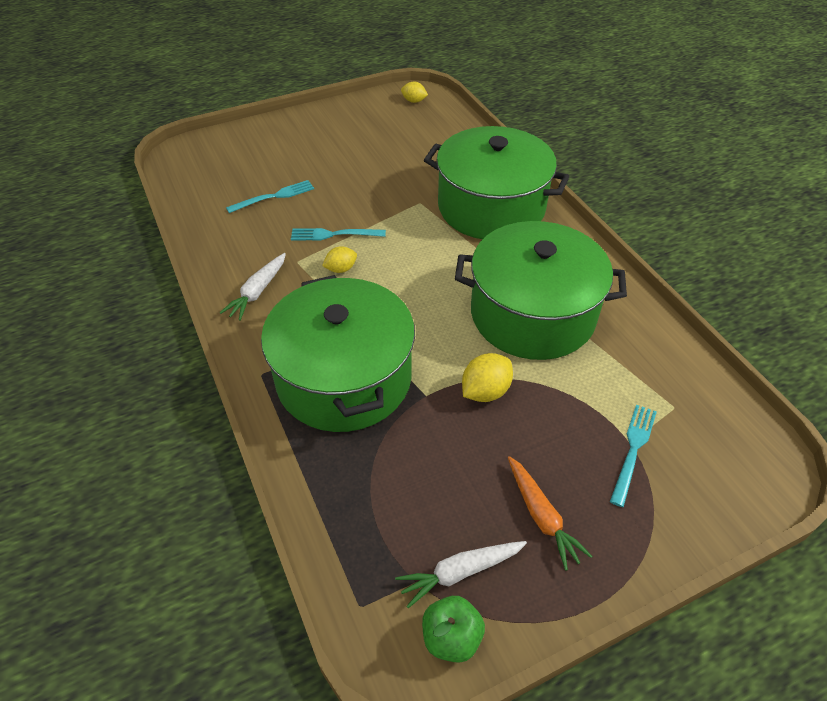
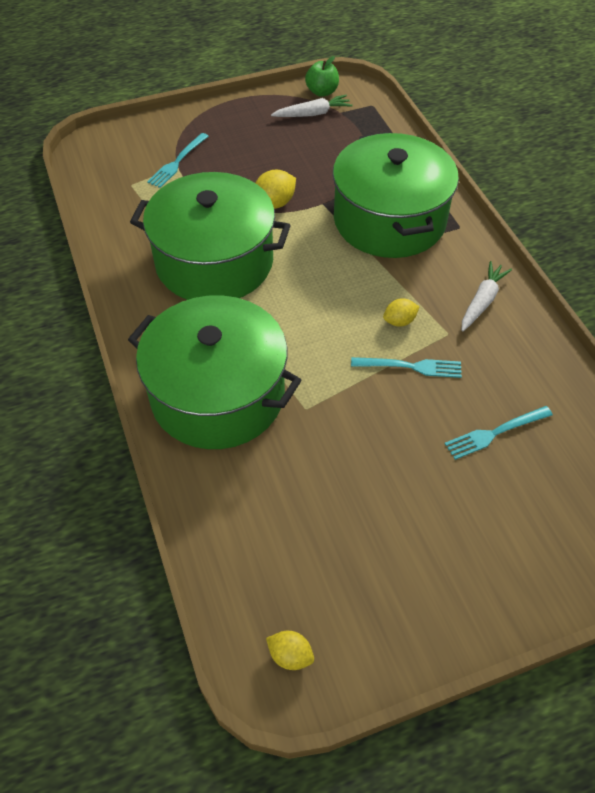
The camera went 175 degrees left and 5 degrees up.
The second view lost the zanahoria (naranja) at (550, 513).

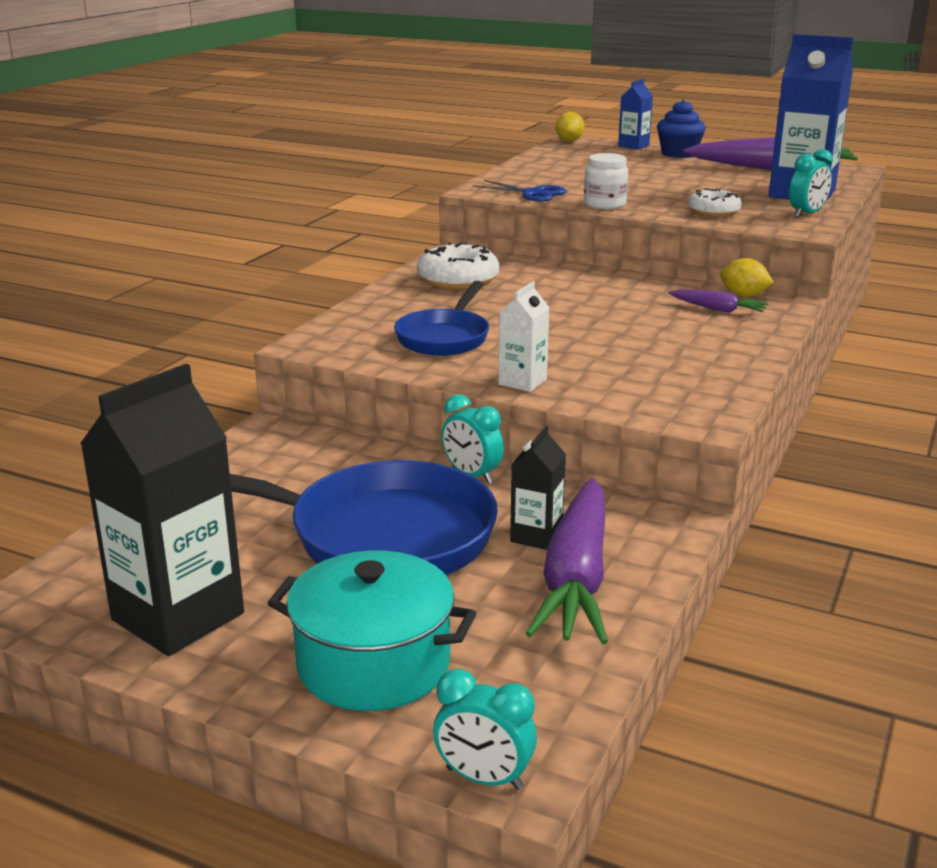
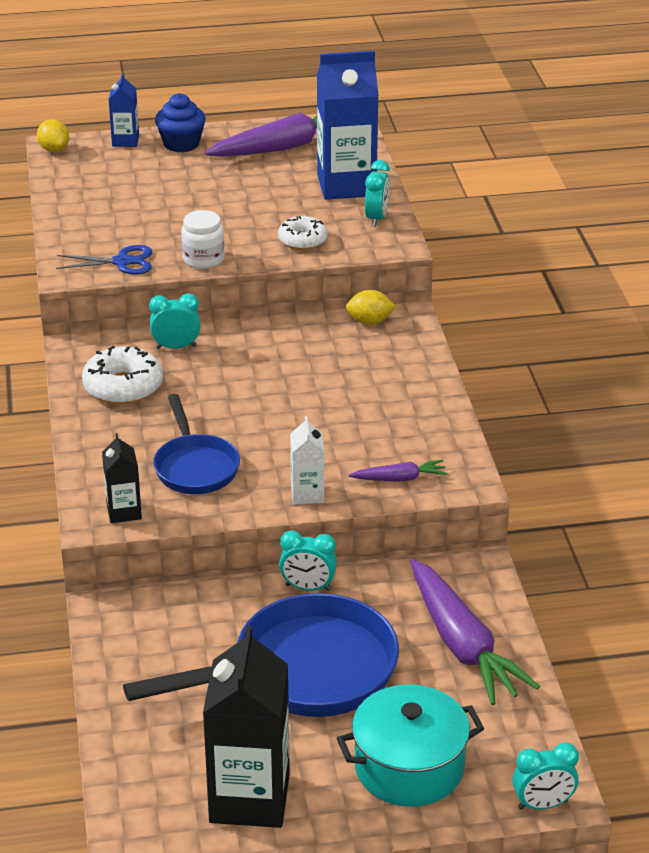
The camera went 35 degrees left and 10 degrees up.
The cartón de leche (negro) ended up elsewhere, having gone from (538, 488) to (122, 478).
The zanahoria (morado) ended up elsewhere, having gone from (718, 301) to (398, 471).
The second view gained the despertador (turquesa) at (174, 321).

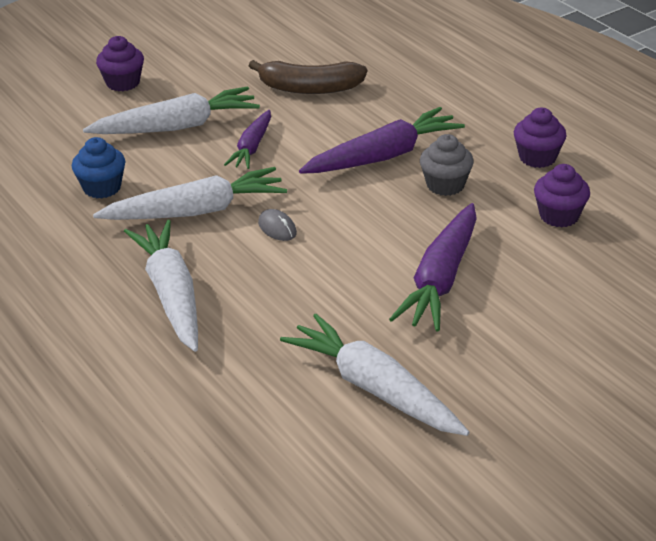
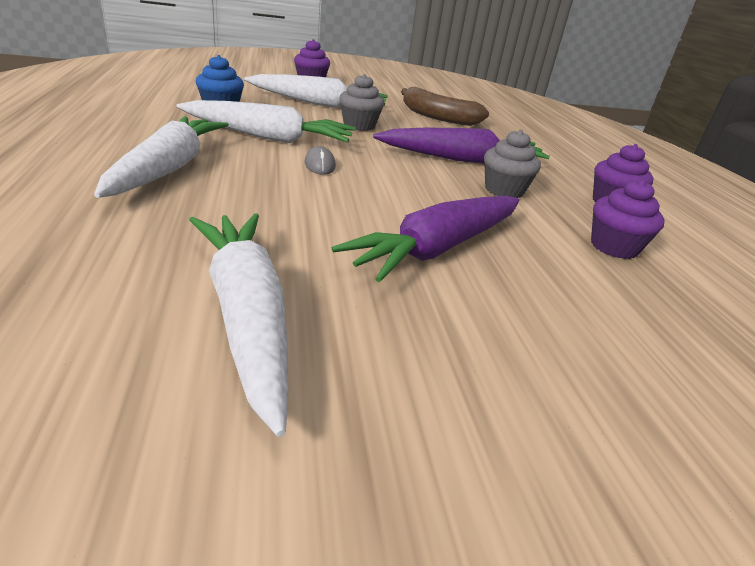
The camera went 20 degrees right and 5 degrees down.
Where the zanahoria (morado) stood at (247, 139), the magdalena (gris) came to stand at (361, 102).

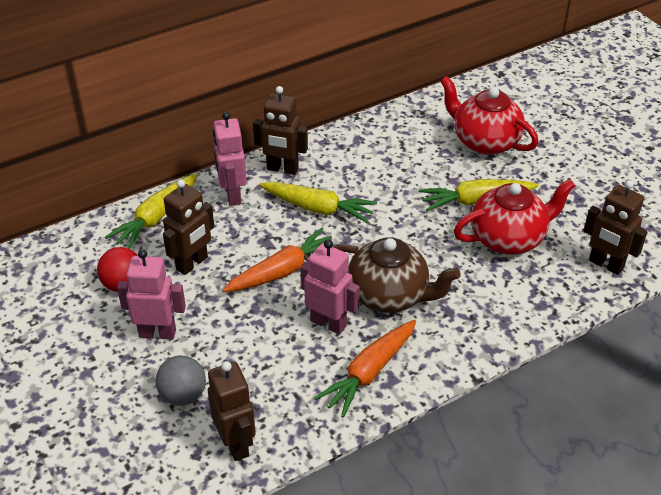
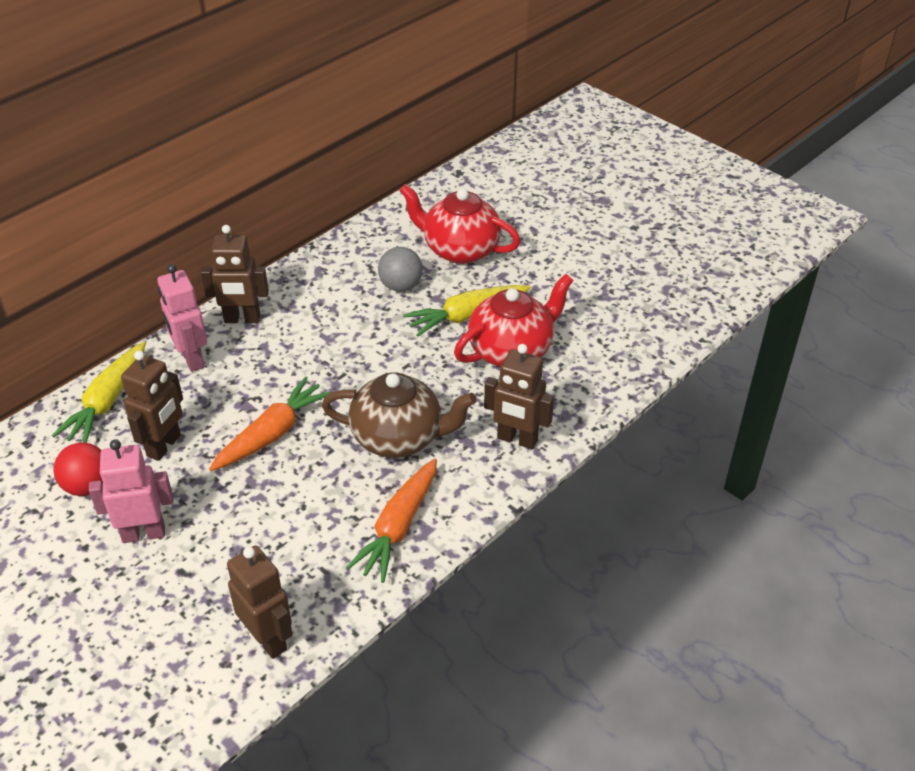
The camera went 15 degrees left and 0 degrees up.
The pelota (gris) ended up elsewhere, having gone from (181, 380) to (400, 269).
The second view lost the zanahoria (amarillo) at (318, 202).
The second view lost the robot (rosa) at (330, 287).
The robot (marrón) ended up elsewhere, having gone from (615, 227) to (519, 396).

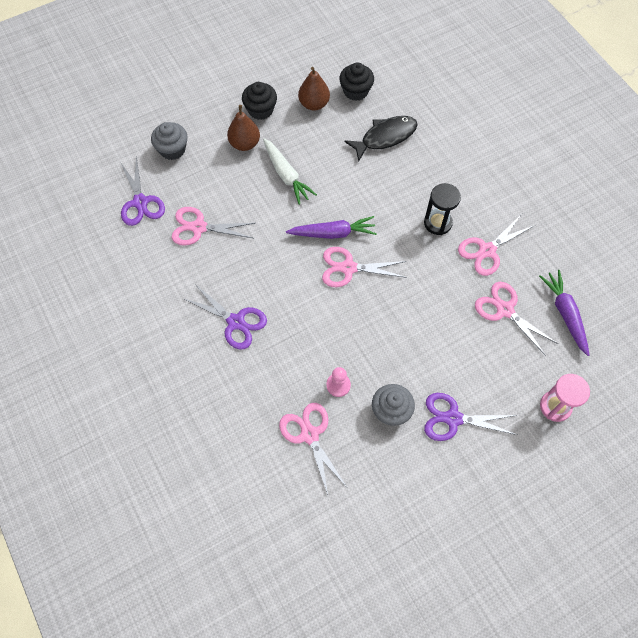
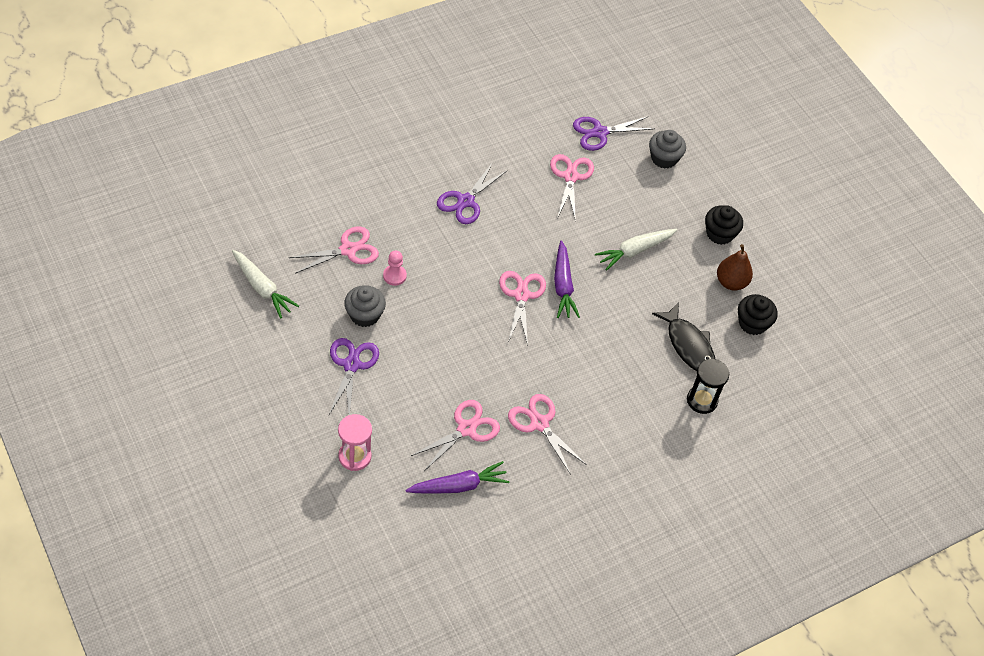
The camera went 85 degrees right and 10 degrees down.
The second view lost the pera (marrón) at (243, 128).
The reloj de arena (negro) ended up elsewhere, having gone from (442, 209) to (708, 386).
The second view gained the zanahoria (blanco) at (265, 284).

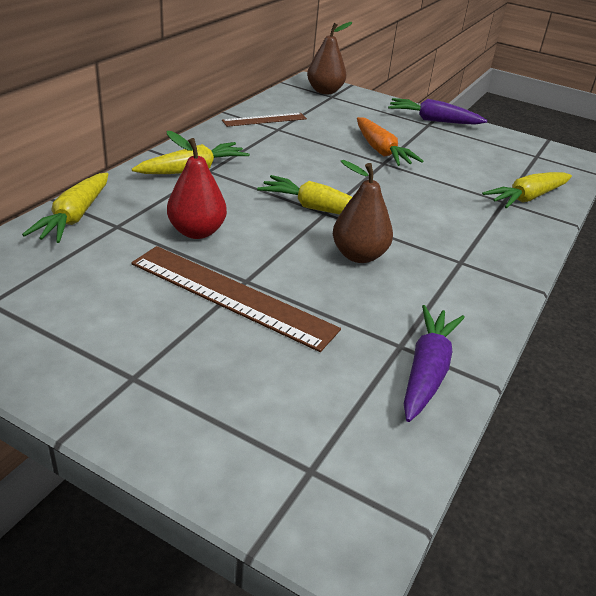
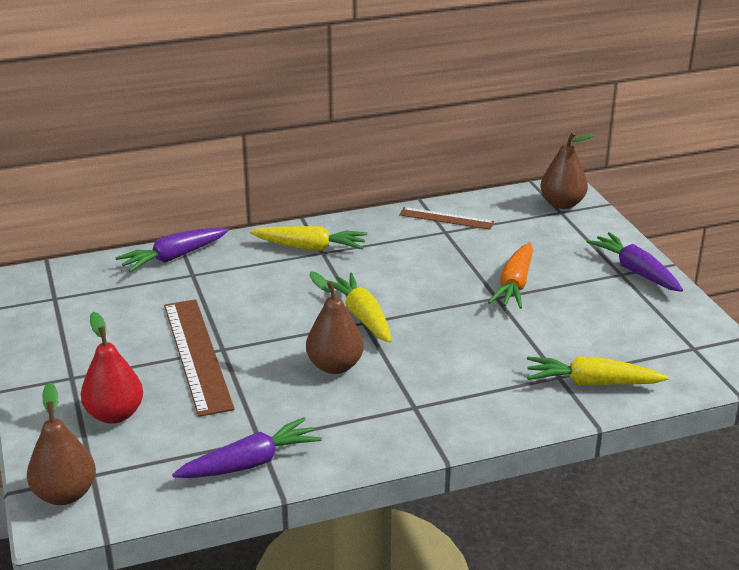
The camera went 45 degrees right and 5 degrees down.
What was the zanahoria (amarillo) at (65, 208) turned into the zanahoria (morado) at (172, 249).
The pera (rojo) ended up elsewhere, having gone from (197, 185) to (112, 368).
The second view gained the pera (marrón) at (61, 443).

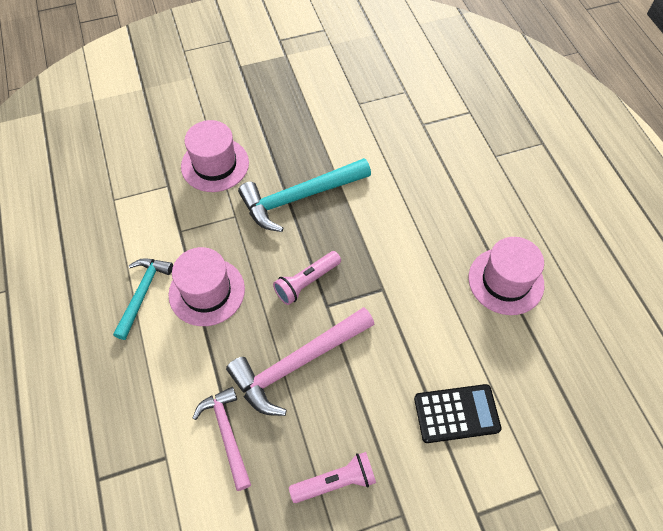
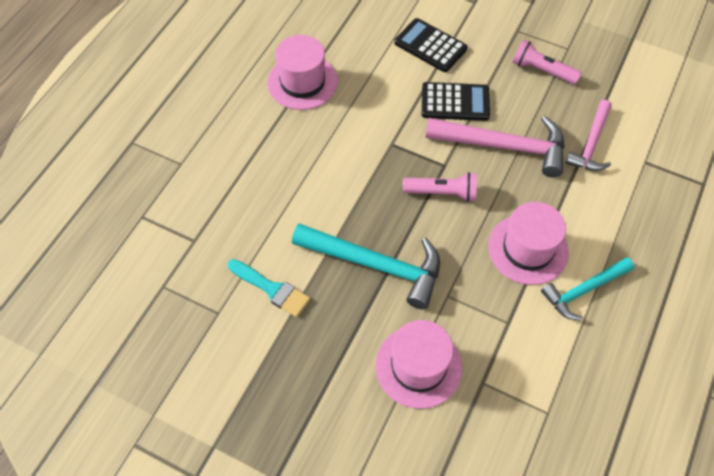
The camera went 135 degrees left and 0 degrees up.
The second view gained the pincel (turquesa) at (269, 288).
The second view gained the calculadora (negro) at (456, 101).

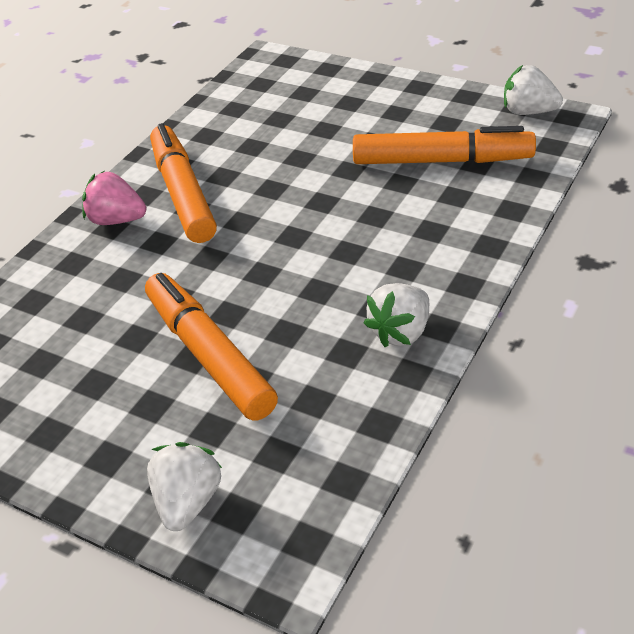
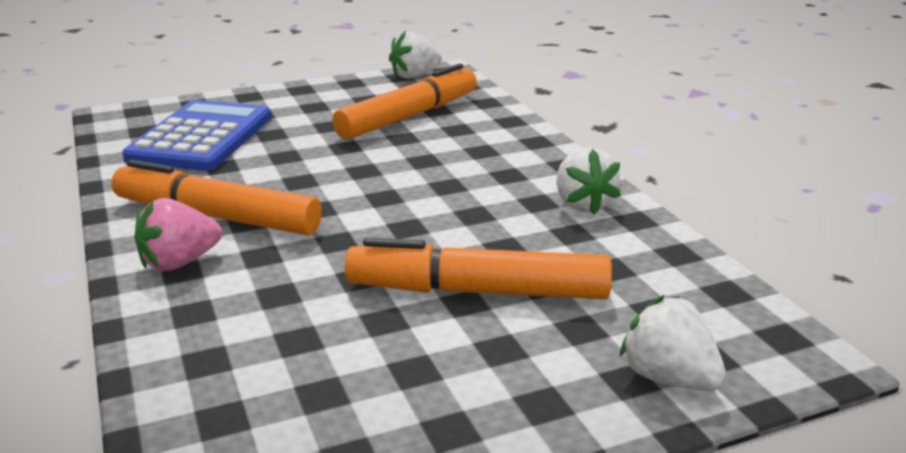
The camera went 55 degrees left and 15 degrees down.
The second view gained the calculadora (azul) at (196, 135).

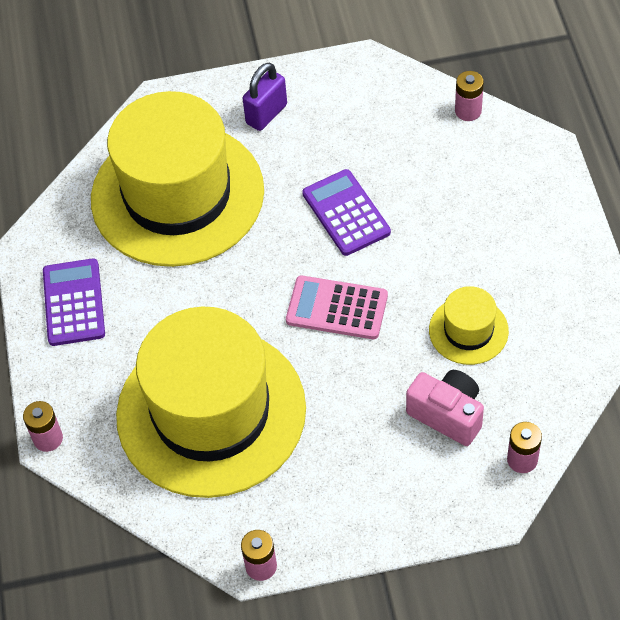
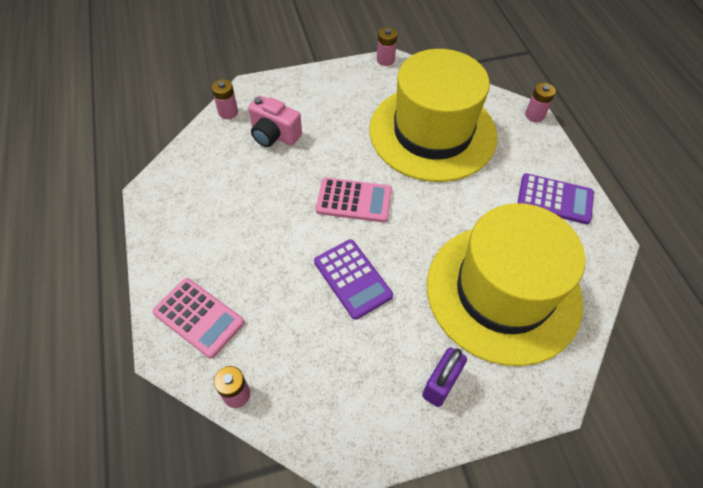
The camera went 170 degrees right and 0 degrees up.
The calculadora (morado) at (74, 302) ended up facing another way, 60 degrees counterclockwise from before.
The second view lost the sombrero (amarillo) at (469, 325).
The second view gained the calculadora (rosa) at (198, 318).

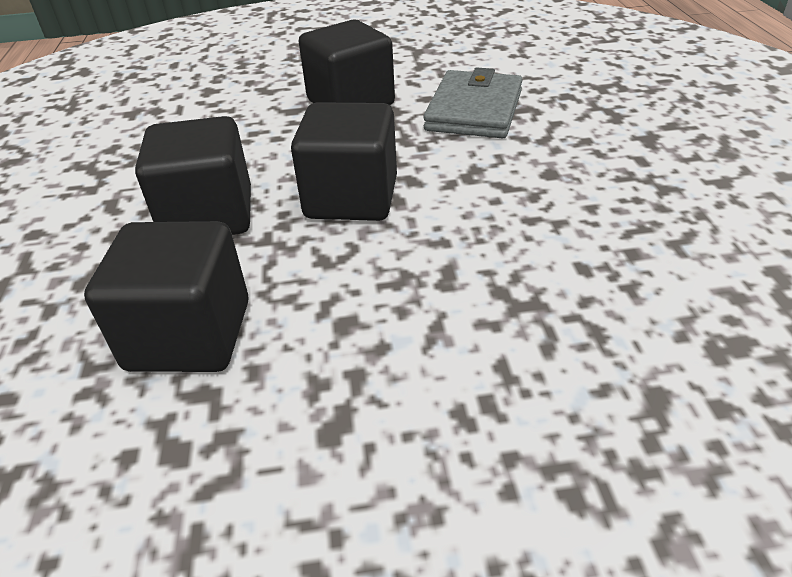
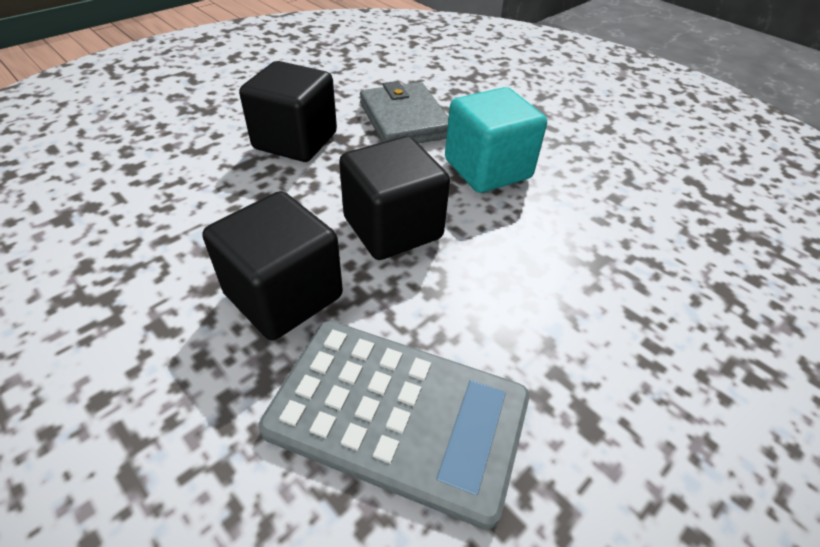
The camera went 40 degrees left and 5 degrees up.
Where the cubo (negro) stood at (166, 296), the calculadora (gris) came to stand at (394, 425).
The second view gained the cubo (turquesa) at (496, 140).

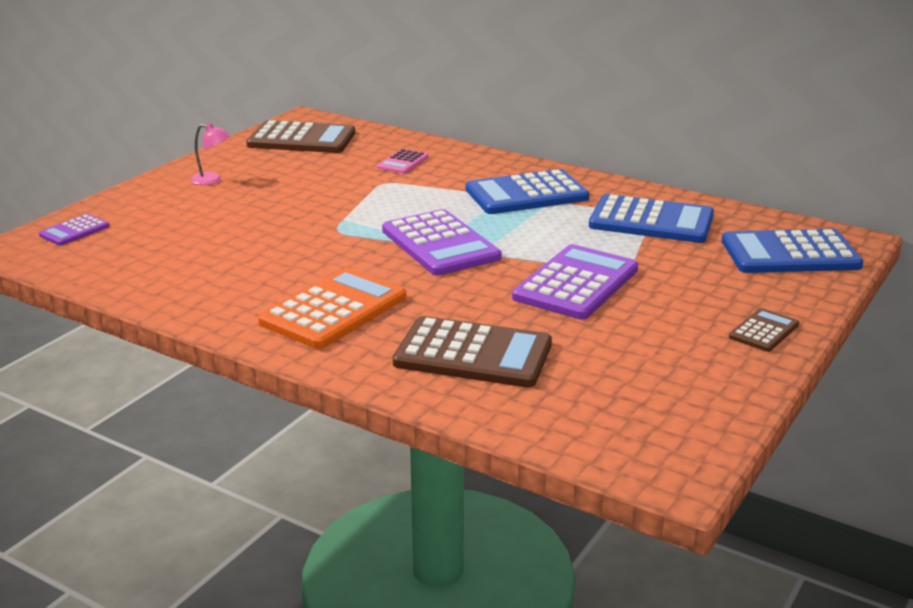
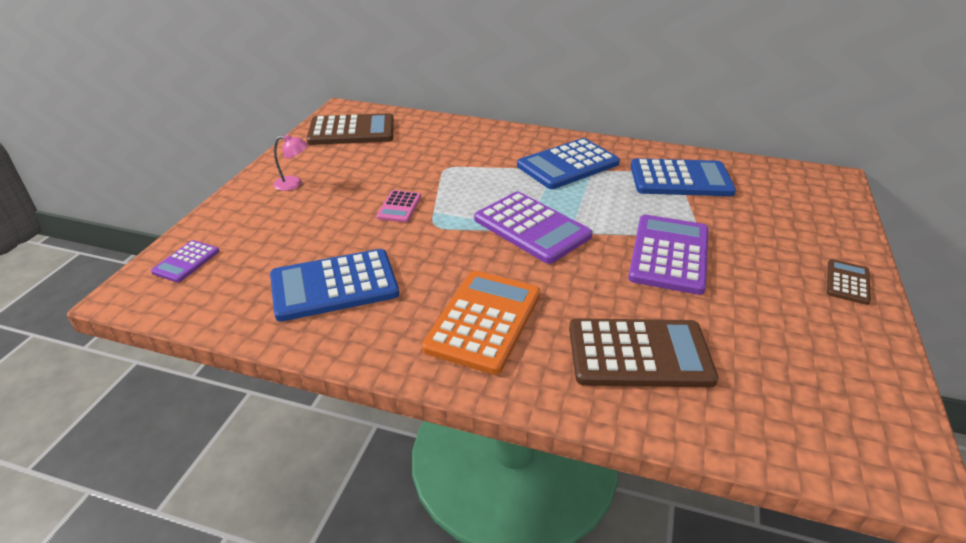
The camera went 15 degrees left and 10 degrees up.
The calculadora (rosa) ended up elsewhere, having gone from (402, 161) to (398, 206).
The calculadora (azul) ended up elsewhere, having gone from (792, 251) to (334, 285).

